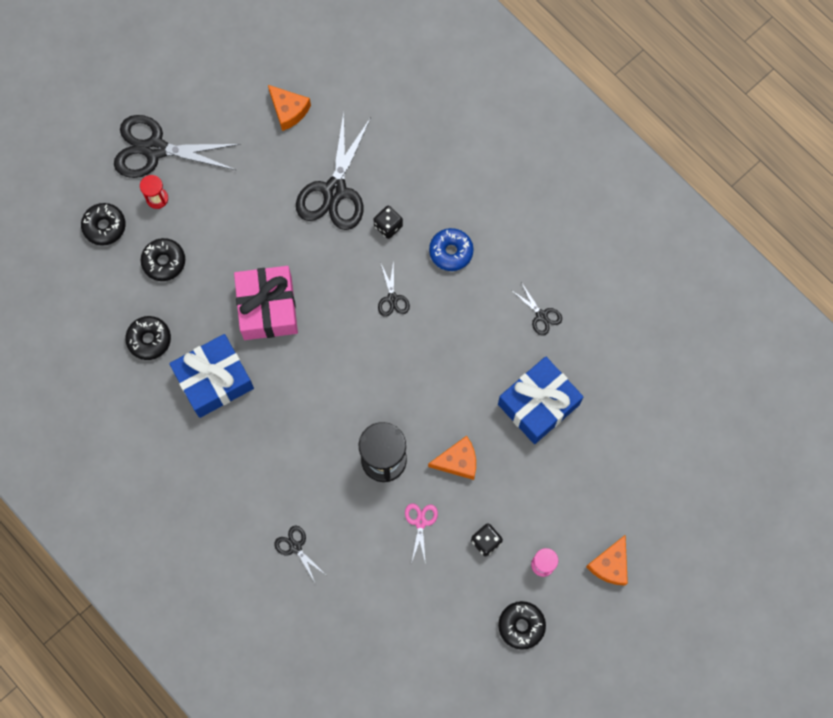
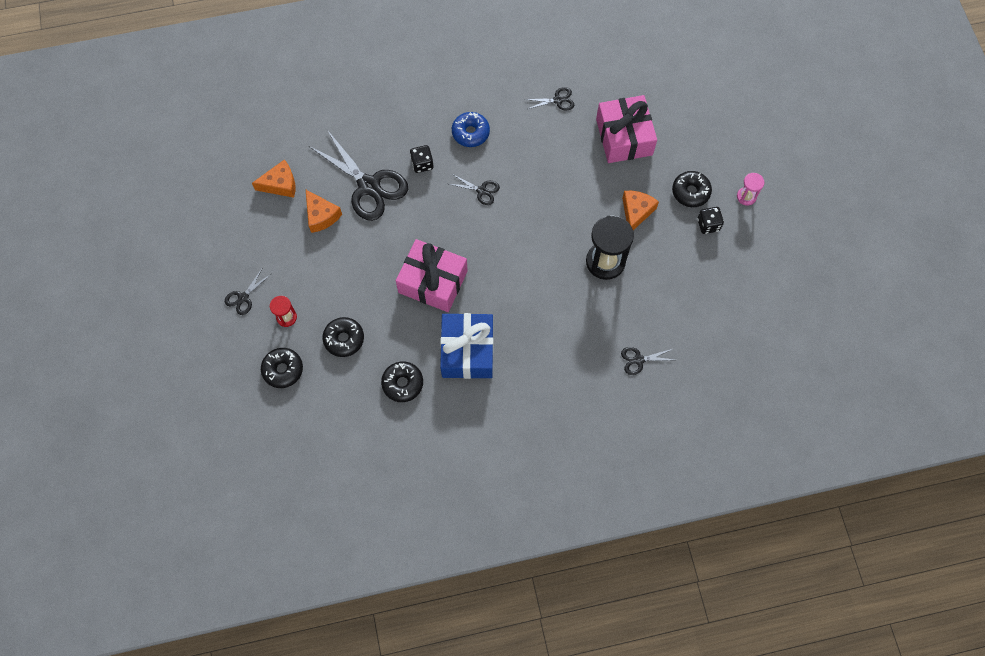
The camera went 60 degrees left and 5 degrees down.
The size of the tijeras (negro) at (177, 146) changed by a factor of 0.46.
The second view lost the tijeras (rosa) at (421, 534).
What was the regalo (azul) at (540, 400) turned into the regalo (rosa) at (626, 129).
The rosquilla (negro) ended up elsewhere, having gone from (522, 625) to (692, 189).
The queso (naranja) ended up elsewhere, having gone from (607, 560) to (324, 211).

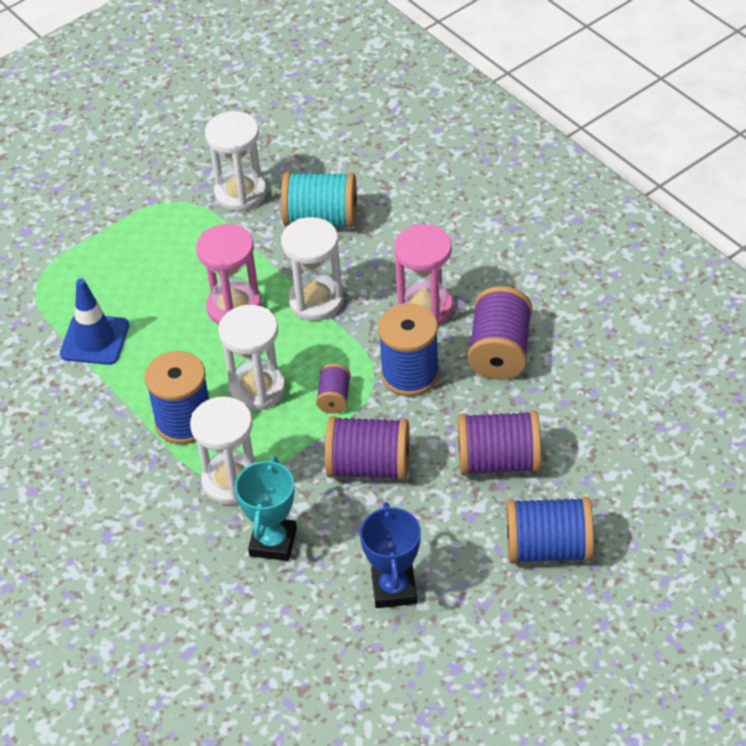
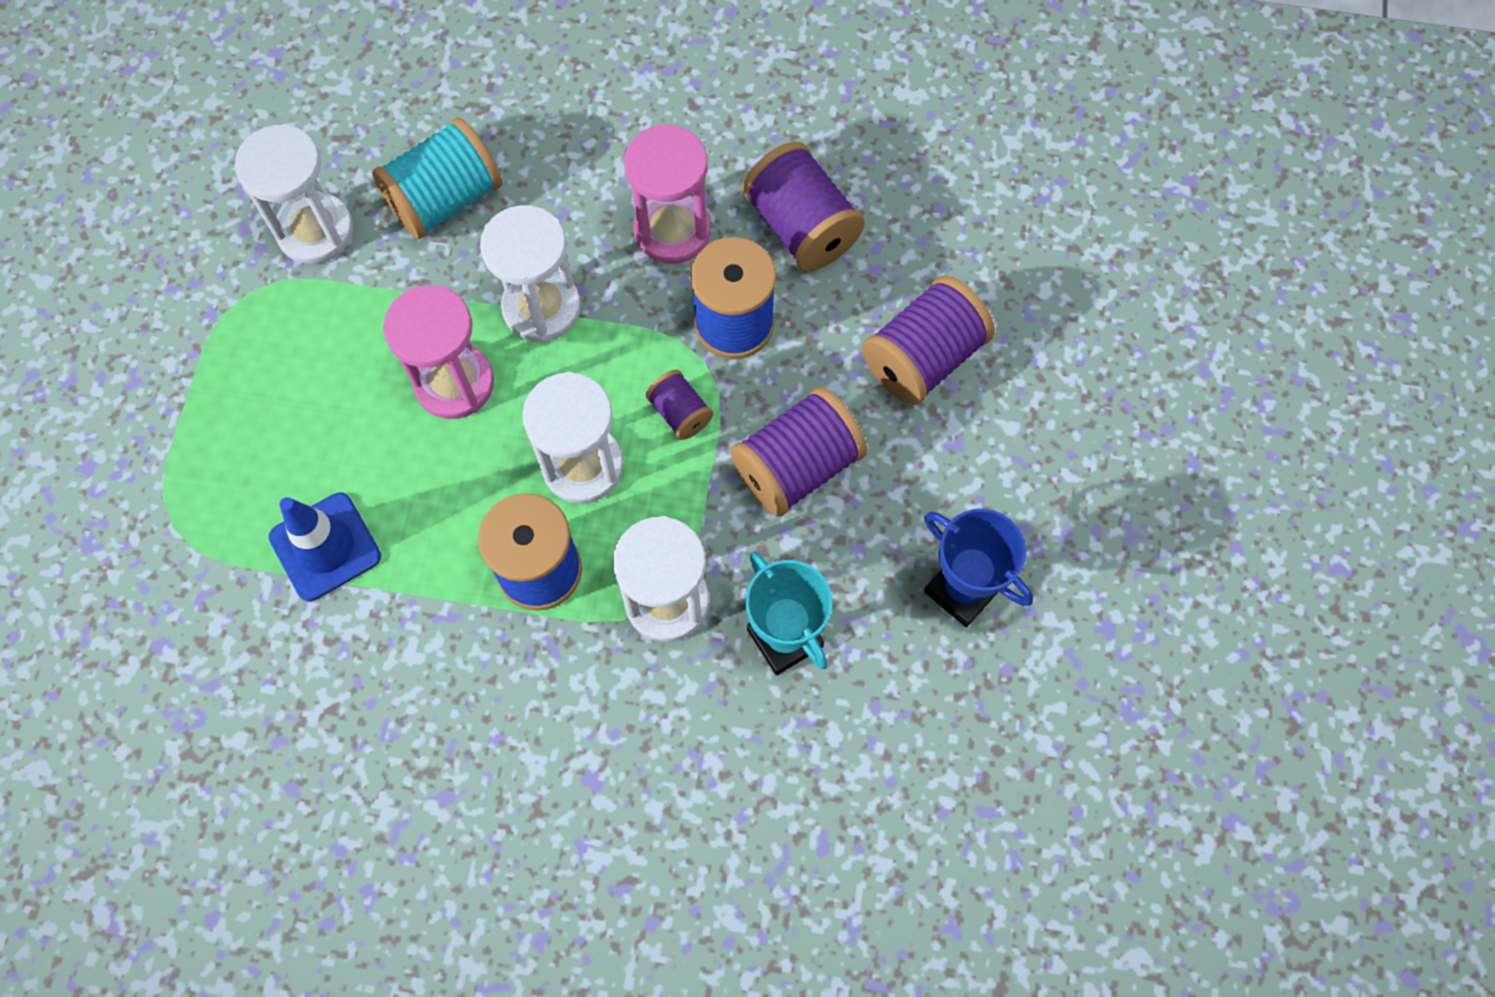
The camera went 45 degrees left and 20 degrees up.
The second view lost the carrete (azul) at (550, 530).

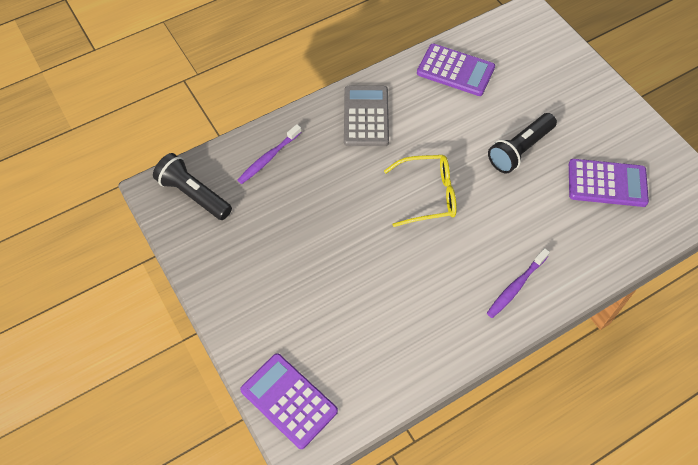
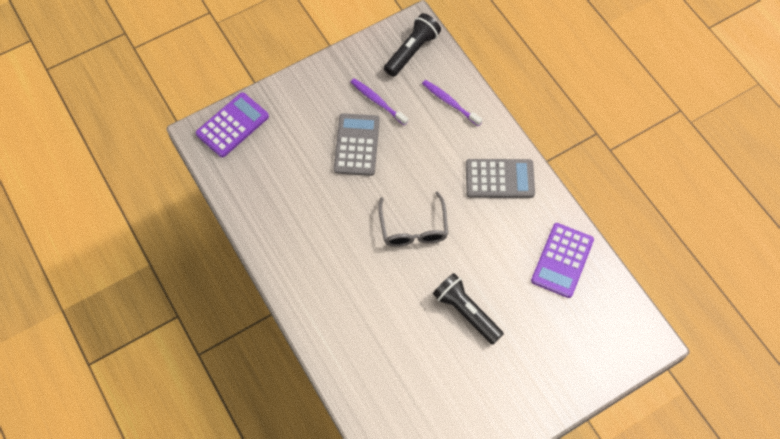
The camera went 90 degrees right and 5 degrees up.
What was the gafas (amarillo) at (420, 191) turned into the gafas (gris) at (413, 219).
The cepillo de dientes (morado) ended up elsewhere, having gone from (518, 283) to (379, 102).
The second view lost the calculadora (morado) at (609, 183).
The second view gained the calculadora (gris) at (357, 144).

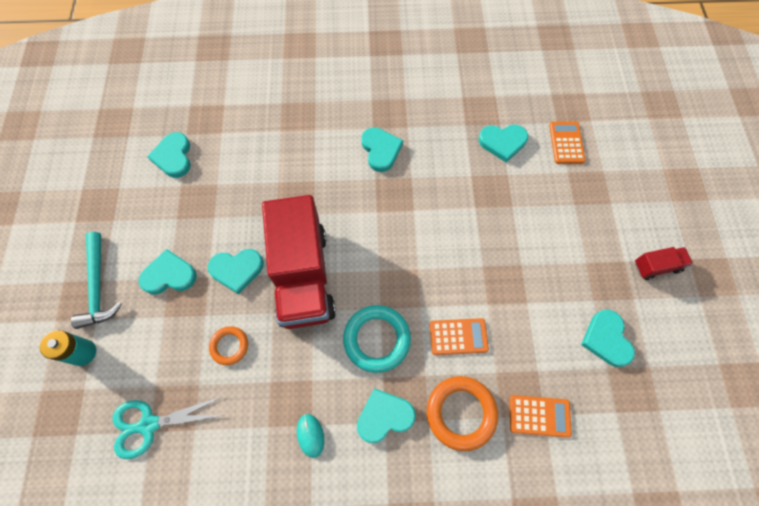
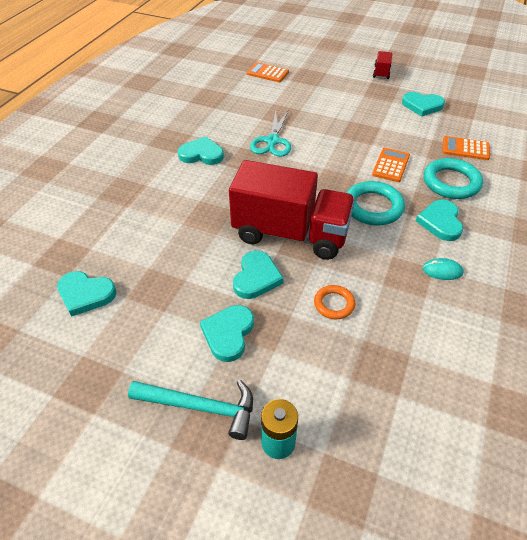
The camera went 65 degrees left and 20 degrees down.
The tijeras (turquesa) ended up elsewhere, having gone from (168, 427) to (270, 133).
What was the anillo (naranja) at (462, 413) turned into the anillo (turquesa) at (453, 178).
The second view lost the corazón (turquesa) at (503, 143).
The calculadora (naranja) at (541, 416) ended up facing another way, 105 degrees counterclockwise from before.

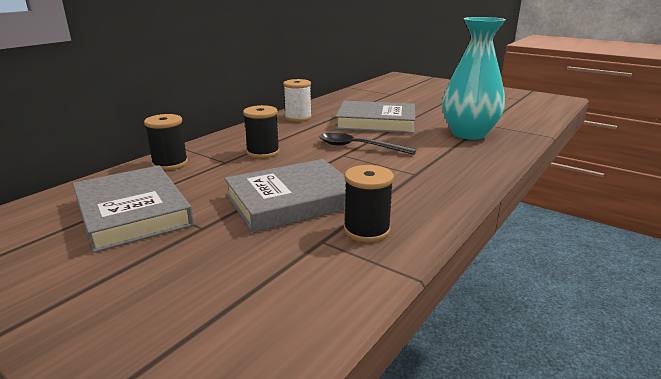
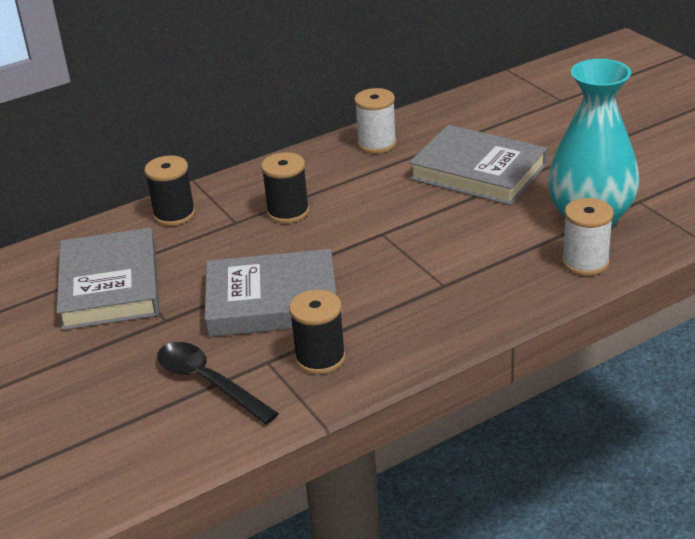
The camera went 25 degrees right and 10 degrees up.
The cuchara (negro) ended up elsewhere, having gone from (368, 144) to (218, 383).
The second view gained the carrete (blanco) at (588, 237).

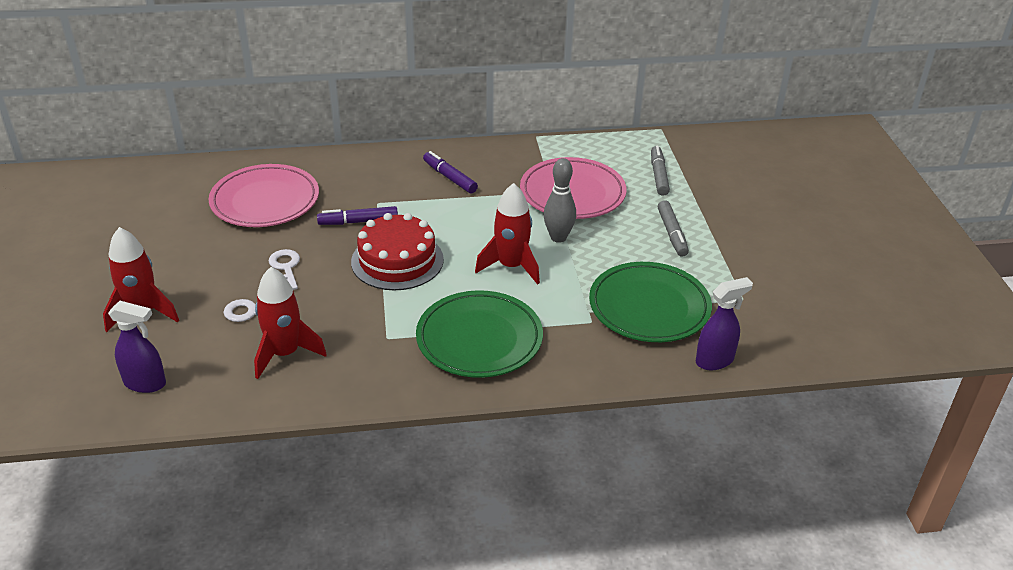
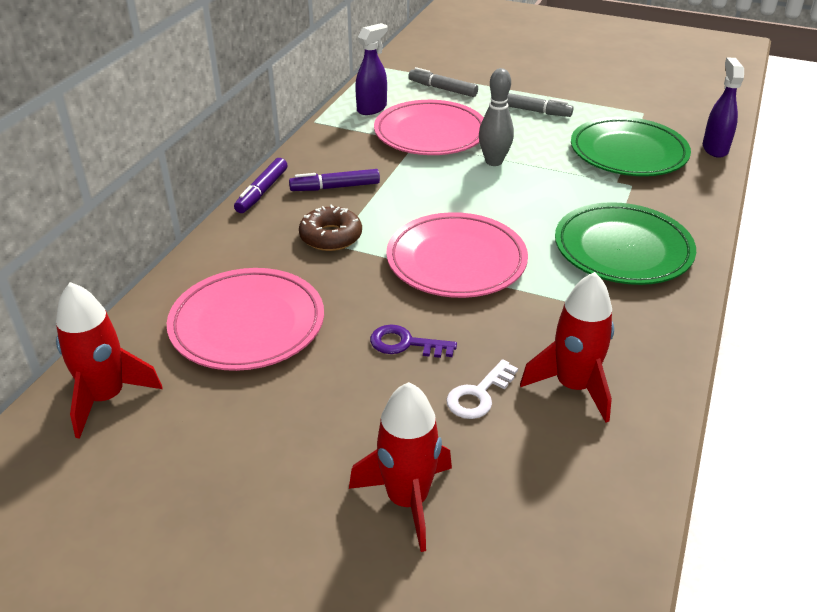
The camera went 60 degrees left and 0 degrees up.
The pulverizador (morado) ended up elsewhere, having gone from (137, 347) to (371, 69).
What was the llave (blanco) at (284, 269) turned into the llave (morado) at (413, 341).
The rotulador (morado) ended up elsewhere, having gone from (357, 215) to (261, 185).
Where the tarta (rojo) stood at (397, 252), the plato (rosa) came to stand at (457, 255).
The cohete (rojo) ended up elsewhere, having gone from (507, 234) to (109, 360).
The second view gained the rosquilla (marrón) at (330, 228).

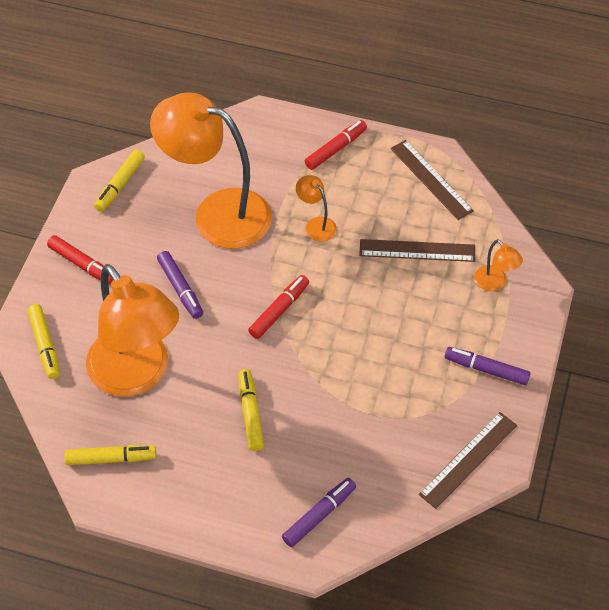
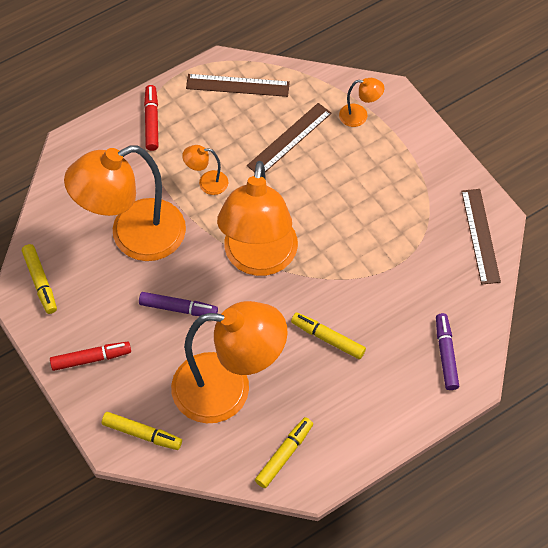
The camera went 50 degrees left and 5 degrees up.
Where the rotulador (rojo) stood at (278, 307), the lámpara (naranja) came to stand at (257, 218).
The second view lost the rotulador (morado) at (488, 366).

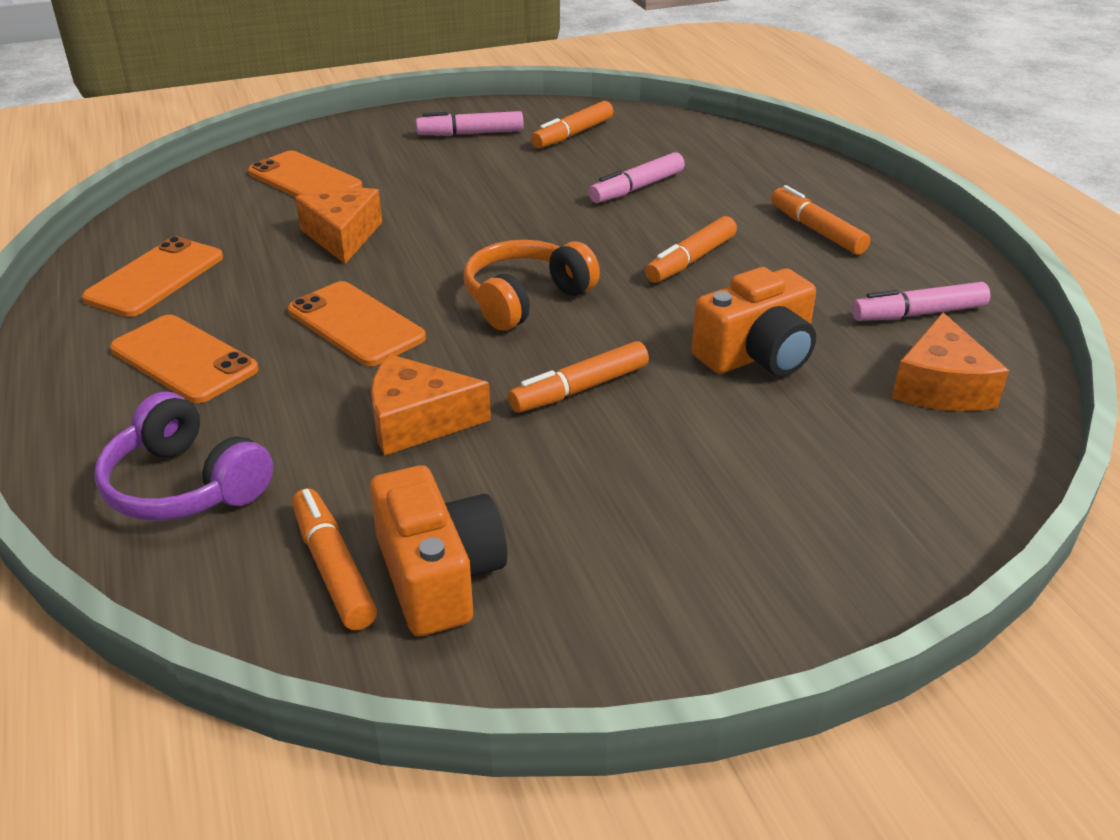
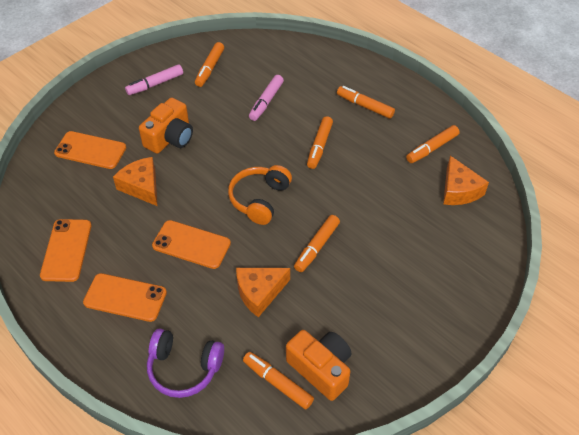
The camera went 25 degrees left and 15 degrees up.
The cámara (naranja) ended up elsewhere, having gone from (754, 321) to (166, 126).
What was the rotulador (rosa) at (921, 301) turned into the rotulador (naranja) at (433, 144).

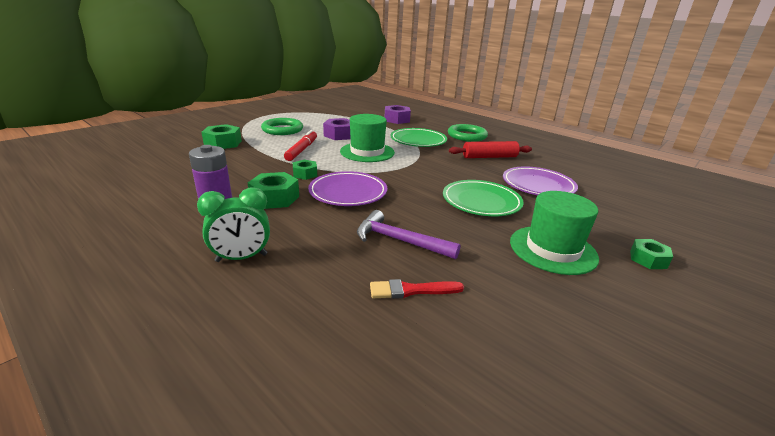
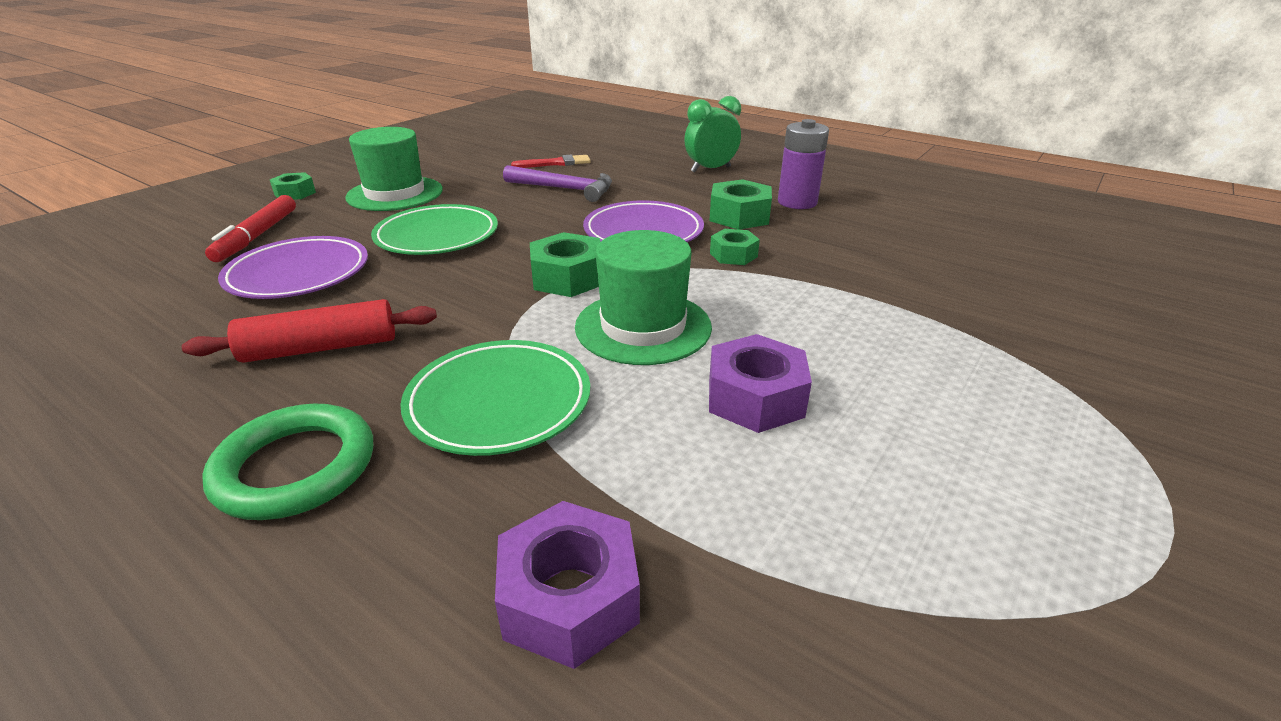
The camera went 175 degrees right and 5 degrees up.
The tuerca (verde) ended up elsewhere, having gone from (222, 136) to (565, 264).
The second view lost the anillo (verde) at (282, 126).
The rotulador (rojo) ended up elsewhere, having gone from (300, 145) to (250, 228).

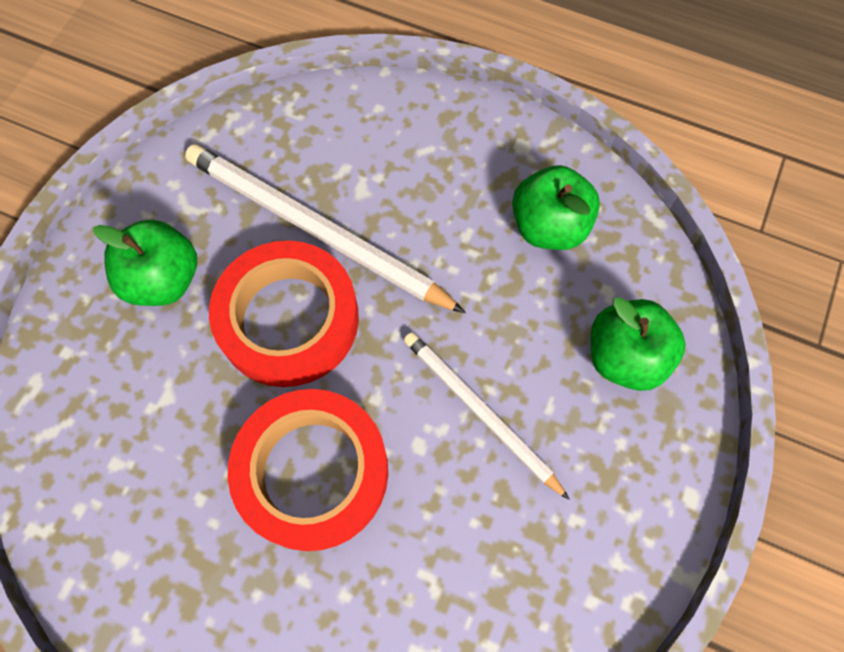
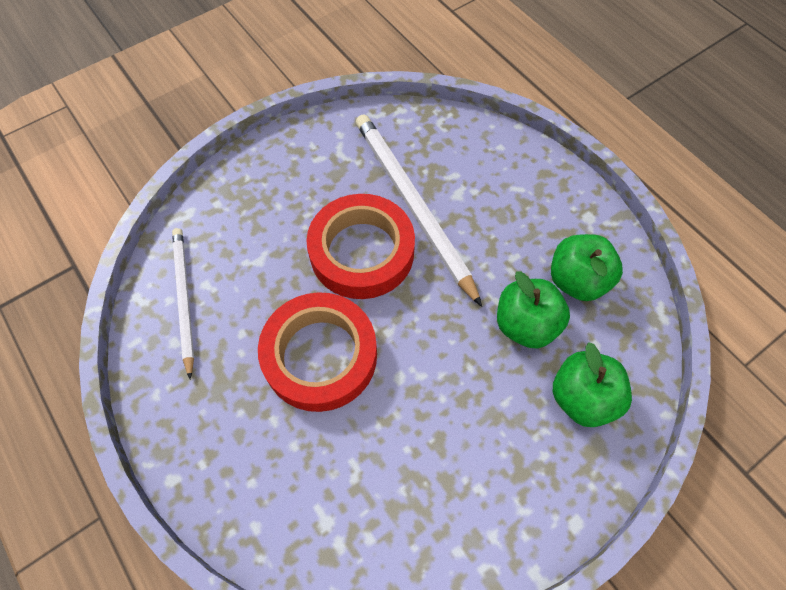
The camera went 30 degrees right and 5 degrees down.
The manzana (verde) ended up elsewhere, having gone from (145, 262) to (533, 310).
The lápiz (blanco) ended up elsewhere, having gone from (487, 416) to (183, 303).

